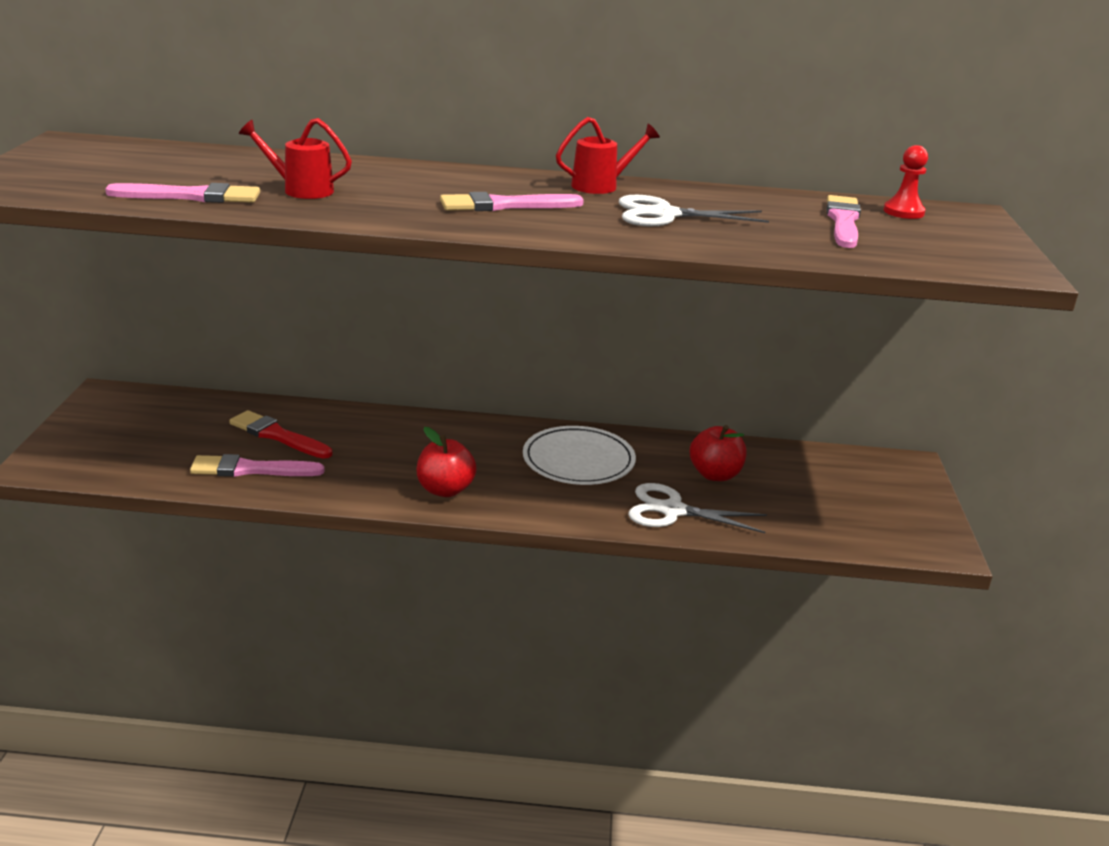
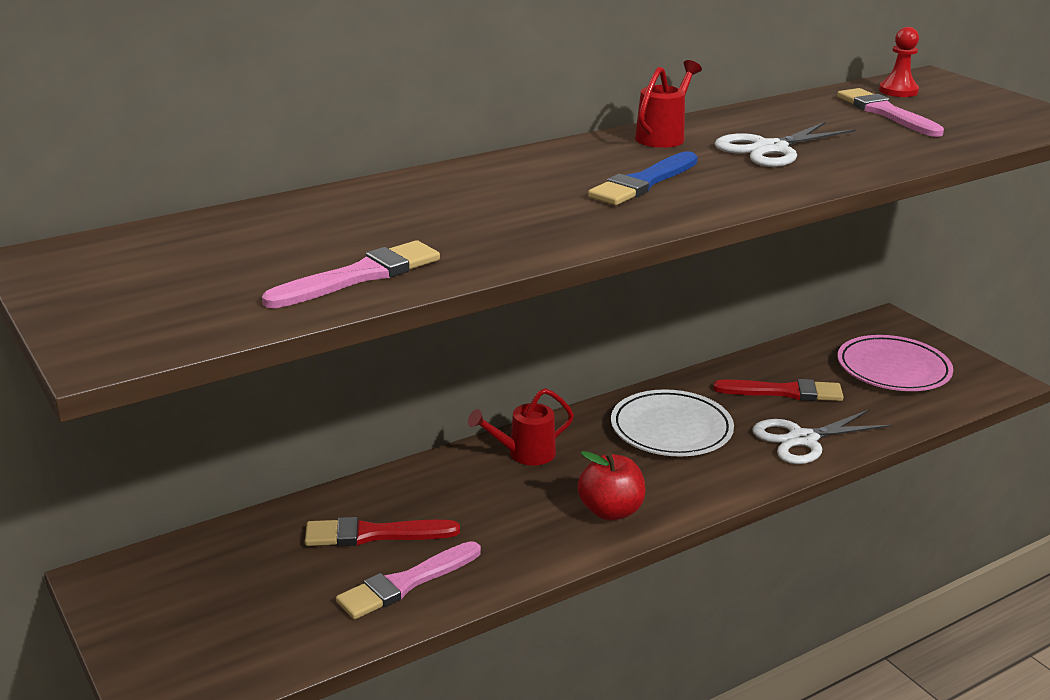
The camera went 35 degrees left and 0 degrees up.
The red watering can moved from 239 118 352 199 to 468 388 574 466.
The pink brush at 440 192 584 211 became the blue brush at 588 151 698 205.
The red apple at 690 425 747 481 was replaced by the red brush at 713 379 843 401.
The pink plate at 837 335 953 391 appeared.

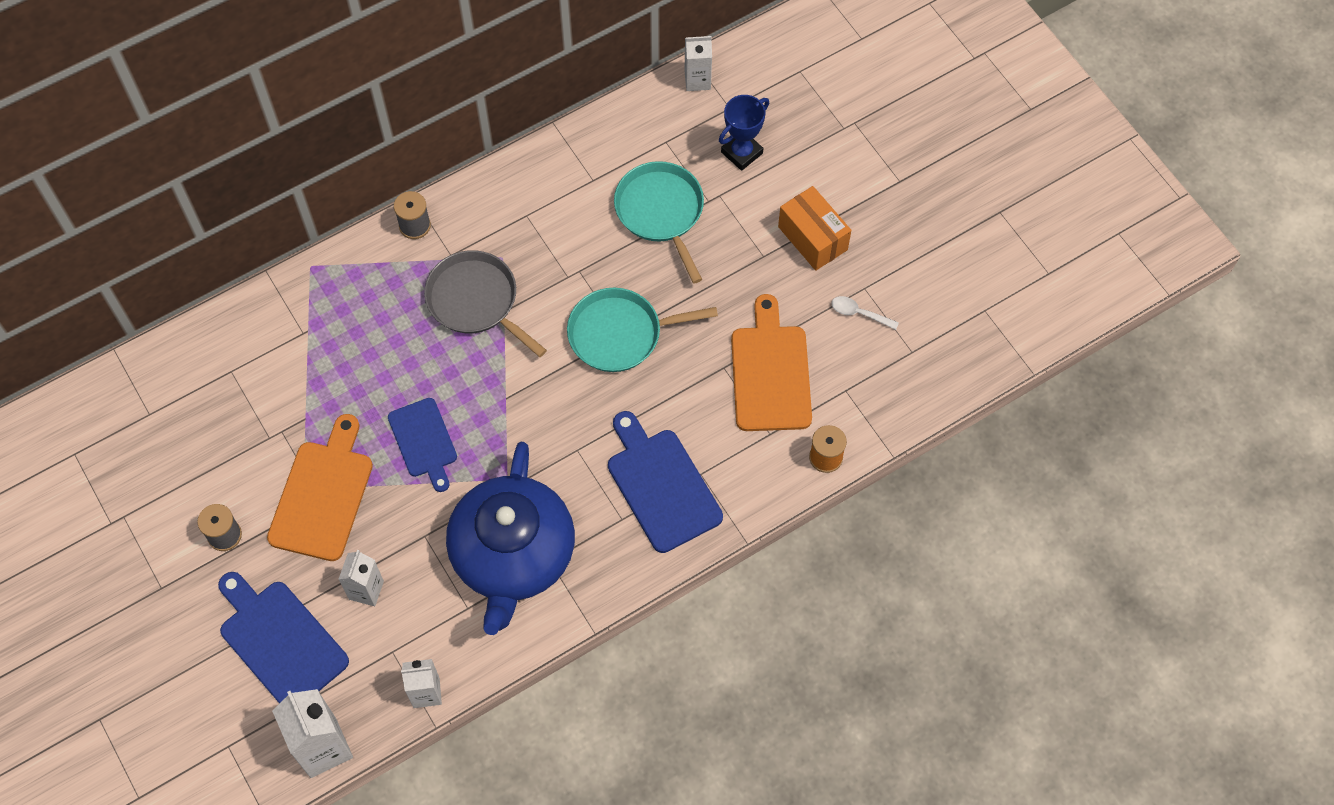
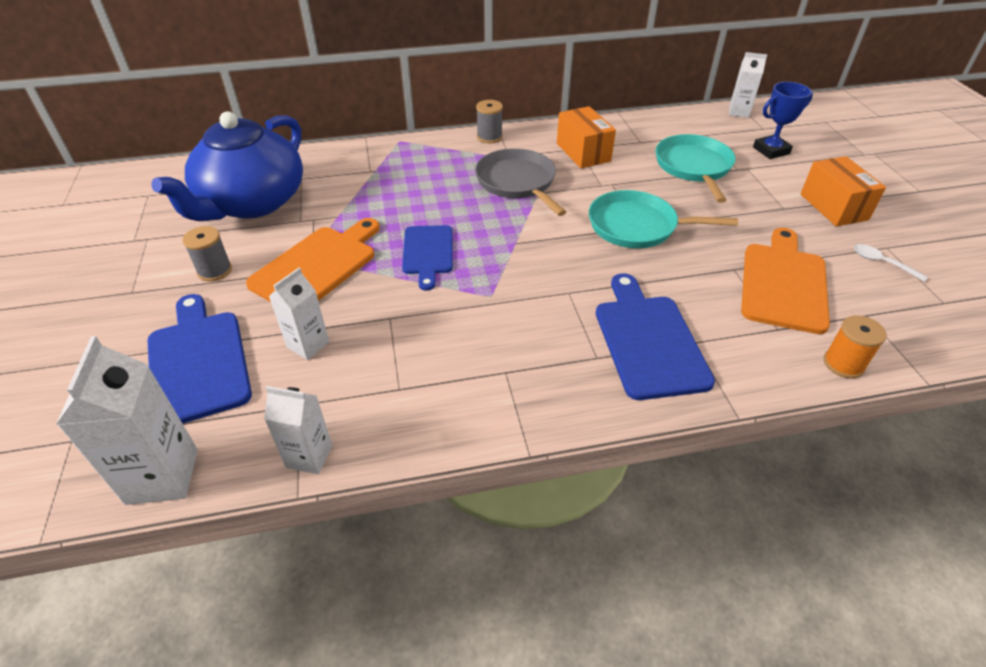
The camera went 20 degrees right and 20 degrees down.
The blue teapot moved from 446 442 575 635 to 151 111 303 221.
The orange box at 557 106 616 168 appeared.

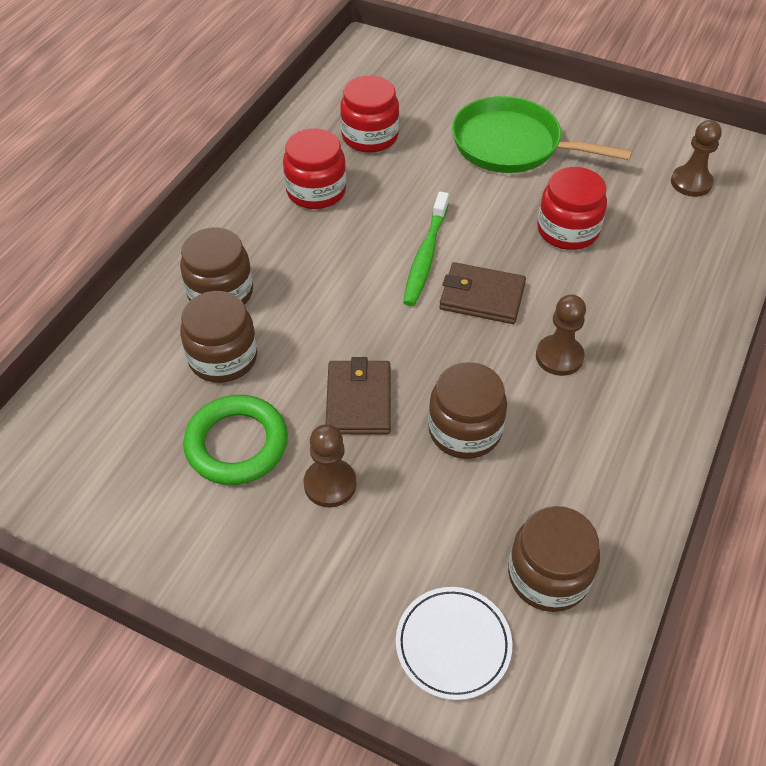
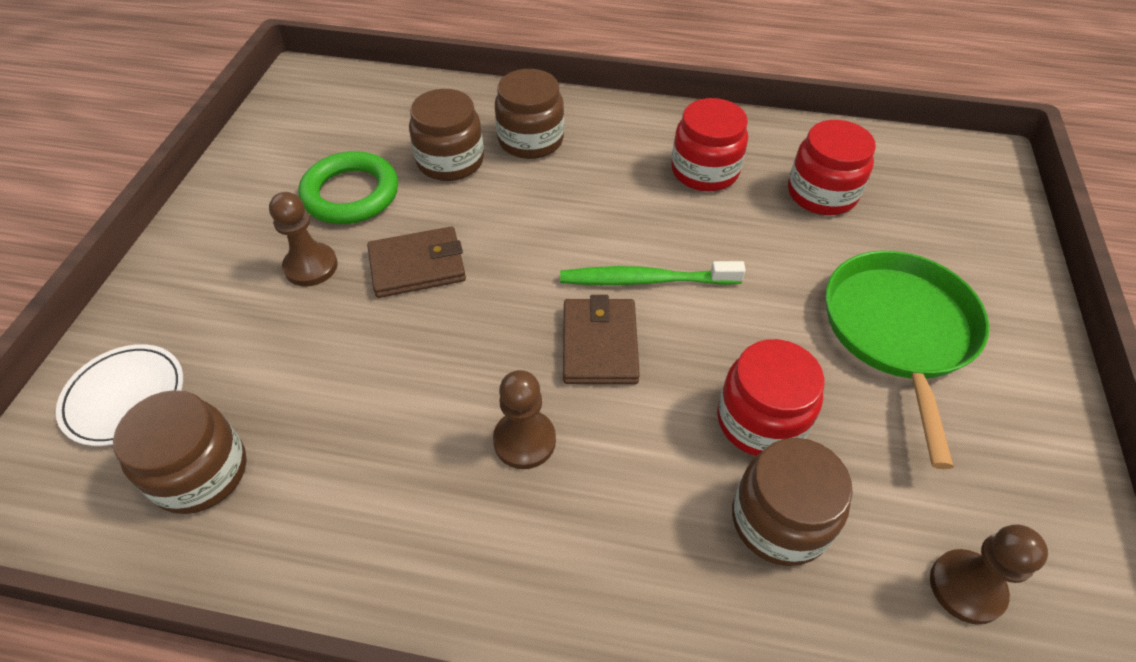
The camera went 75 degrees right and 0 degrees up.
The brown jar moved from 428 362 507 459 to 732 438 853 566.

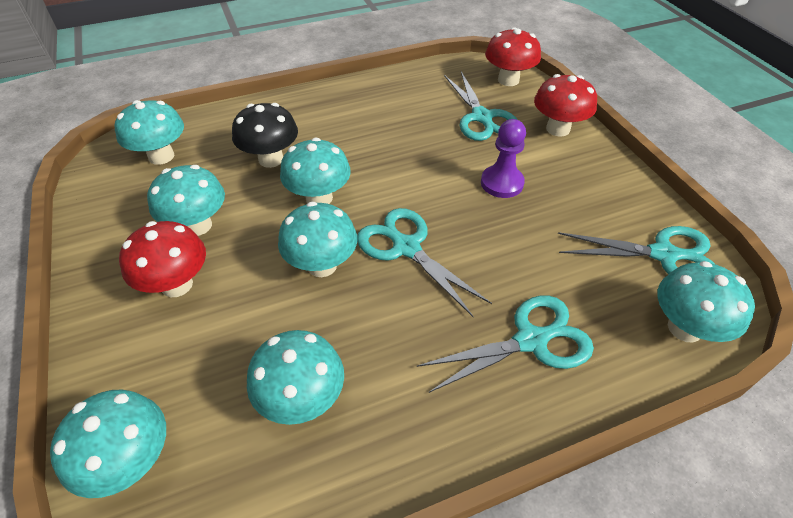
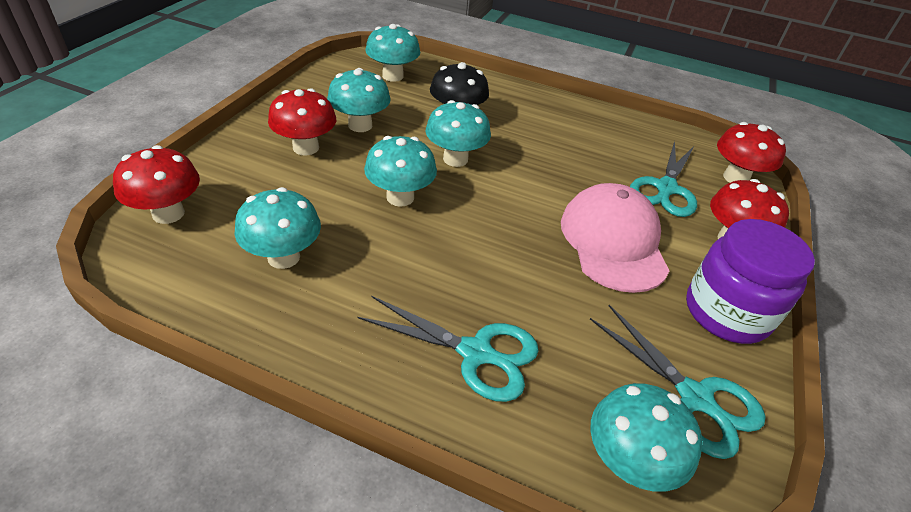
The camera went 40 degrees right and 5 degrees down.
The turquoise mushroom at 50 390 166 498 became the red mushroom at 113 145 200 224.
The purple pawn at 481 119 526 198 was replaced by the pink cap at 561 183 670 293.
The purple jar at 686 219 815 344 appeared.
The turquoise scissors at 357 208 492 317 disappeared.

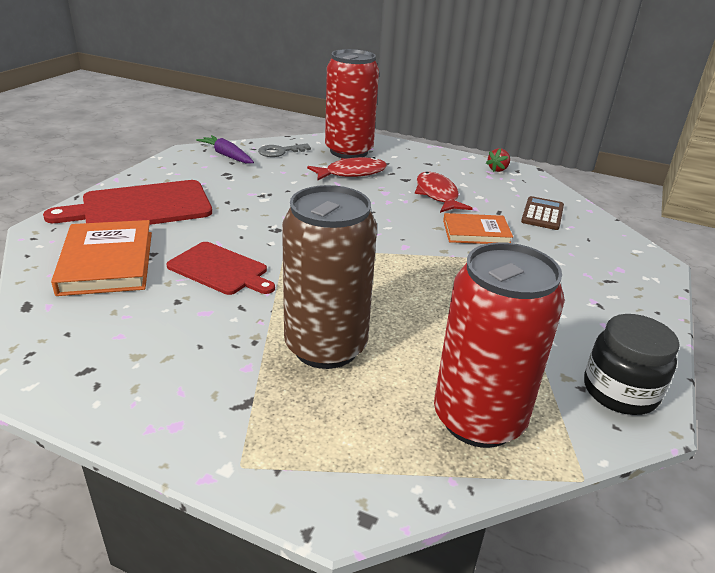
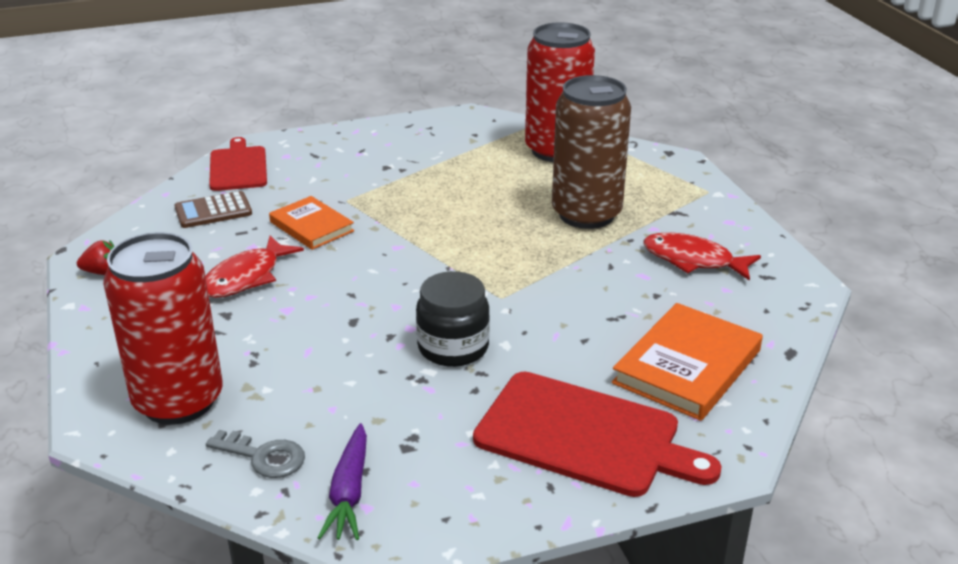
The camera went 130 degrees left and 0 degrees up.
The red cutting board moved from 166 242 275 295 to 209 137 267 191.
The black jar moved from 584 314 680 415 to 416 271 490 367.
The red fish moved from 307 157 387 180 to 643 233 761 281.

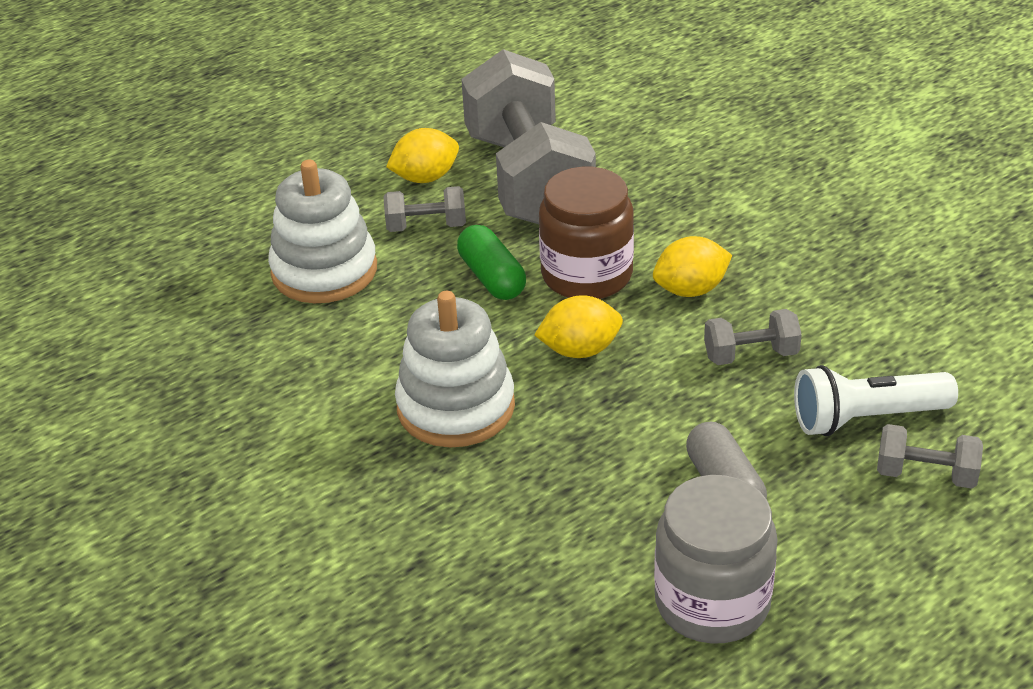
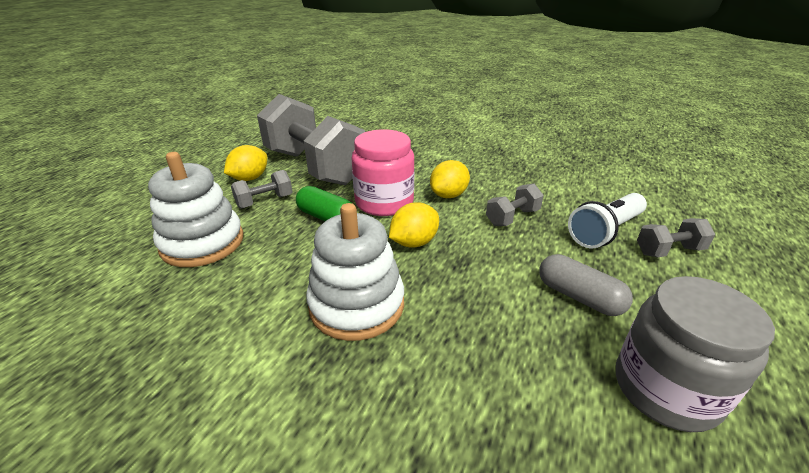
The camera went 30 degrees left and 5 degrees down.
The brown jar at 539 167 634 299 became the pink jar at 351 129 414 216.

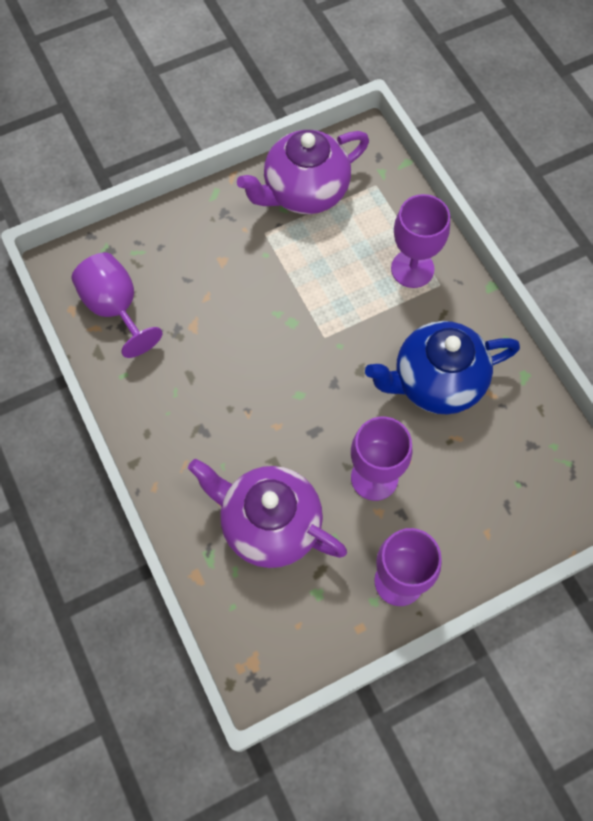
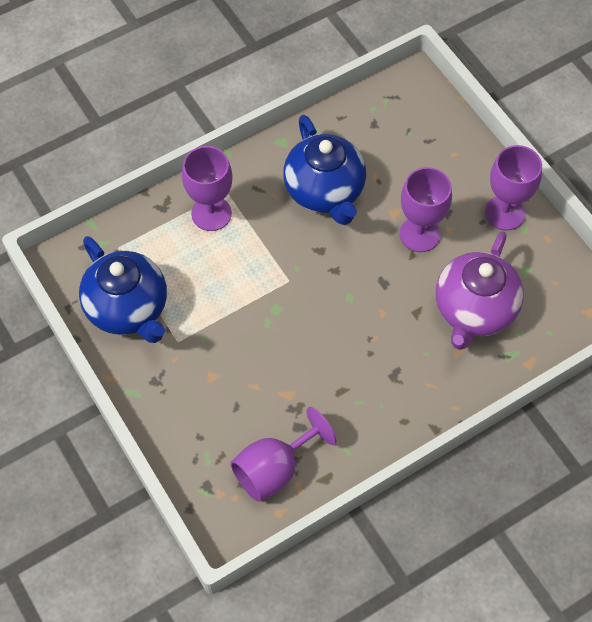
The camera went 95 degrees left and 5 degrees down.
The purple teapot at 237 130 369 214 became the blue teapot at 79 236 167 343.

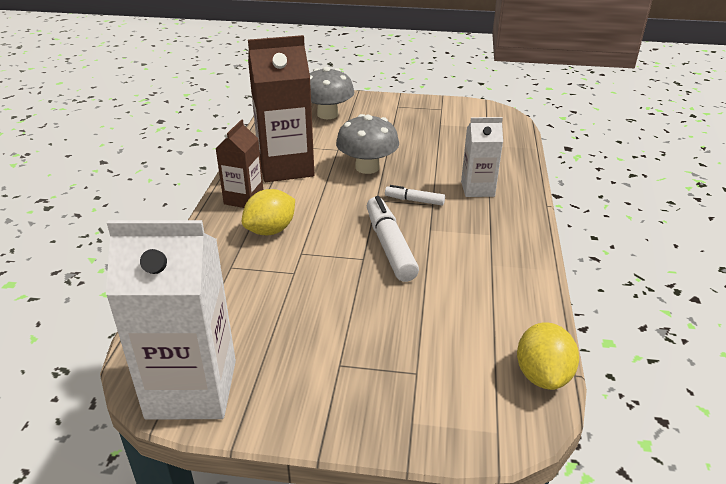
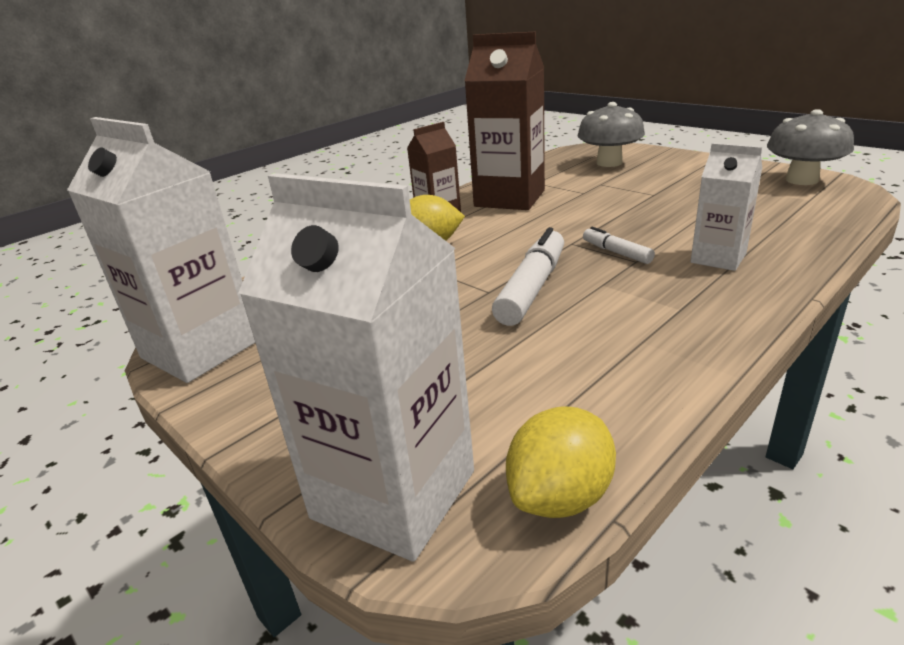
The camera went 40 degrees right and 5 degrees down.
The white carton at 239 173 474 562 appeared.
The grey mushroom moved from 336 114 399 174 to 767 109 854 185.

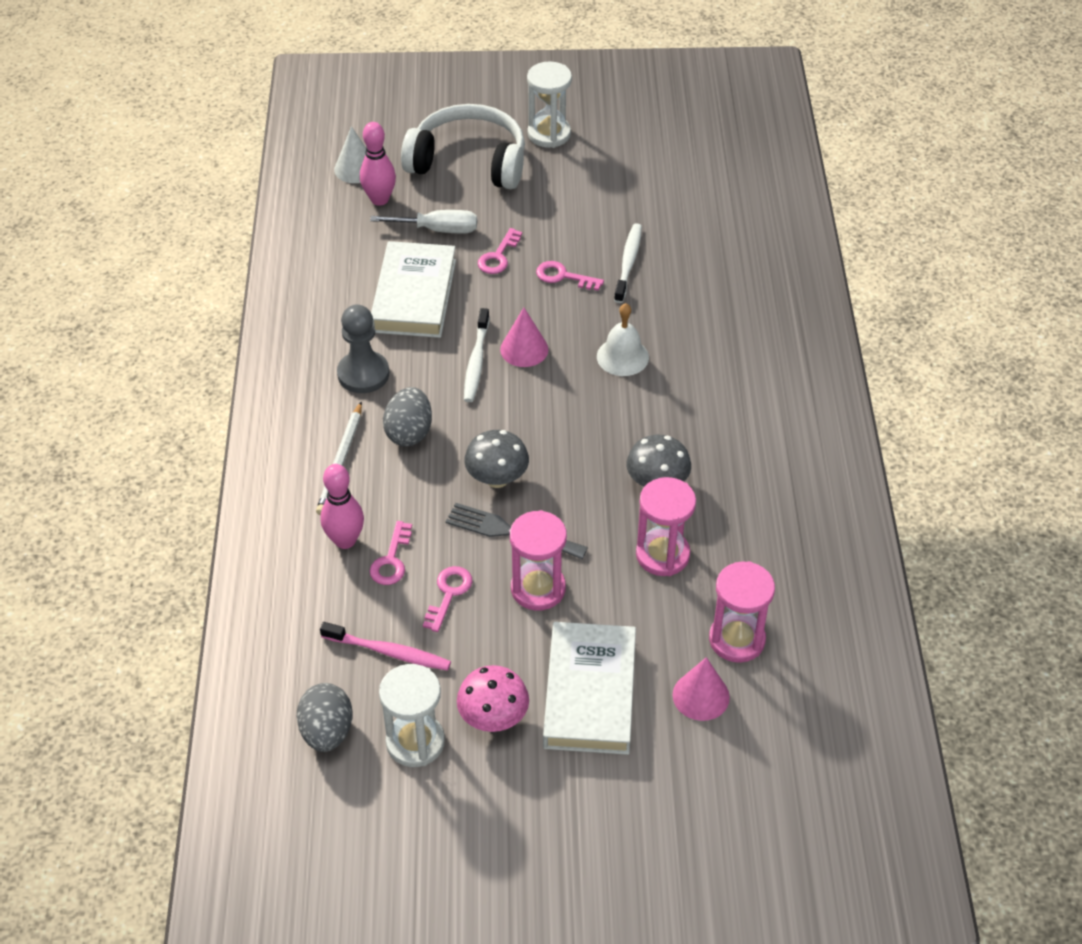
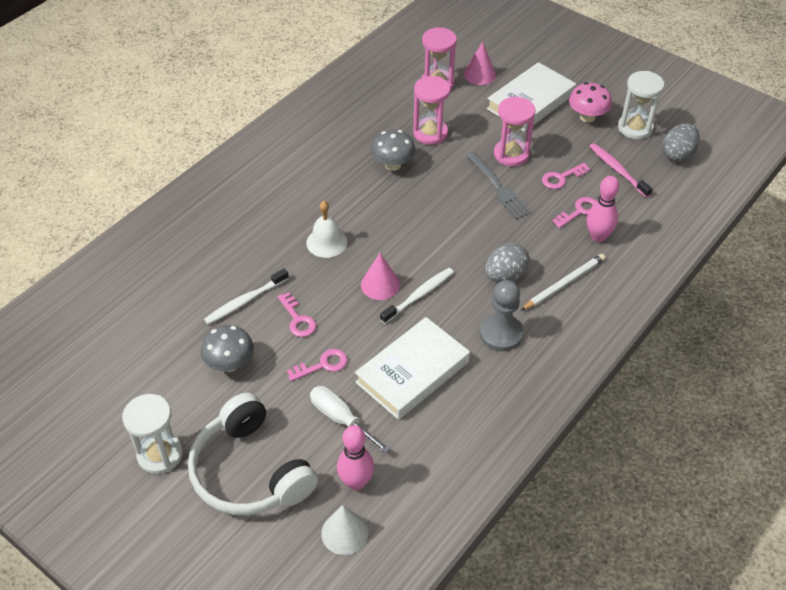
The camera went 140 degrees left and 0 degrees up.
The grey mushroom moved from 464 430 529 488 to 201 325 254 372.

